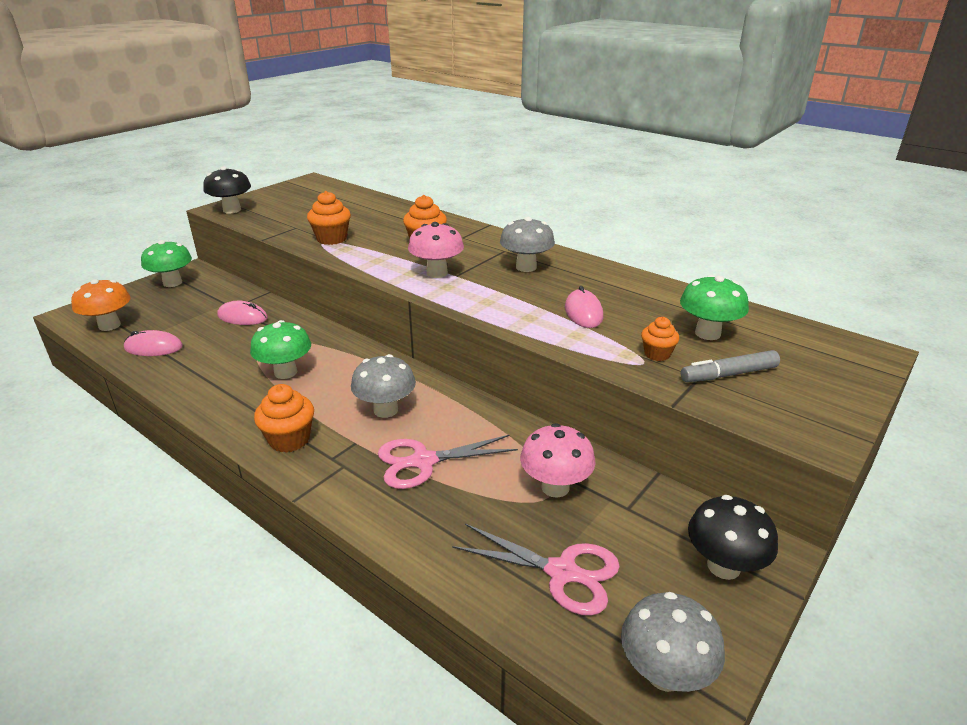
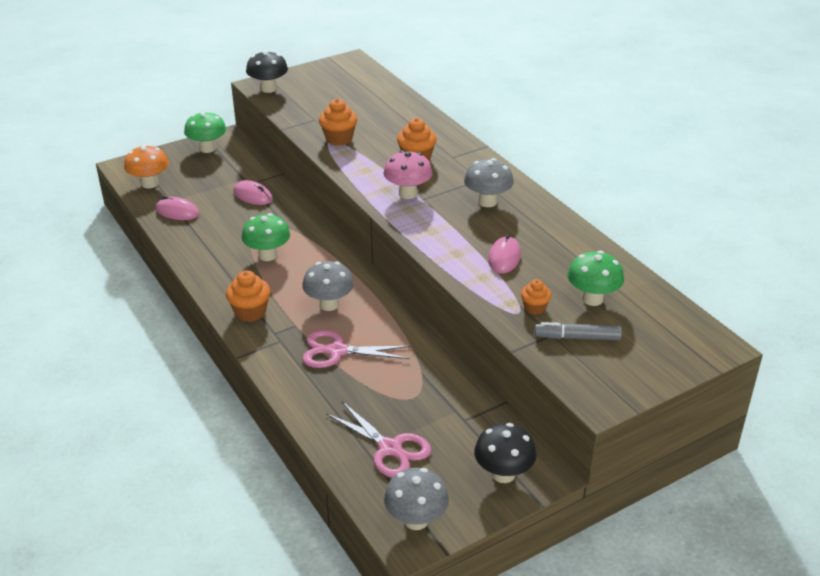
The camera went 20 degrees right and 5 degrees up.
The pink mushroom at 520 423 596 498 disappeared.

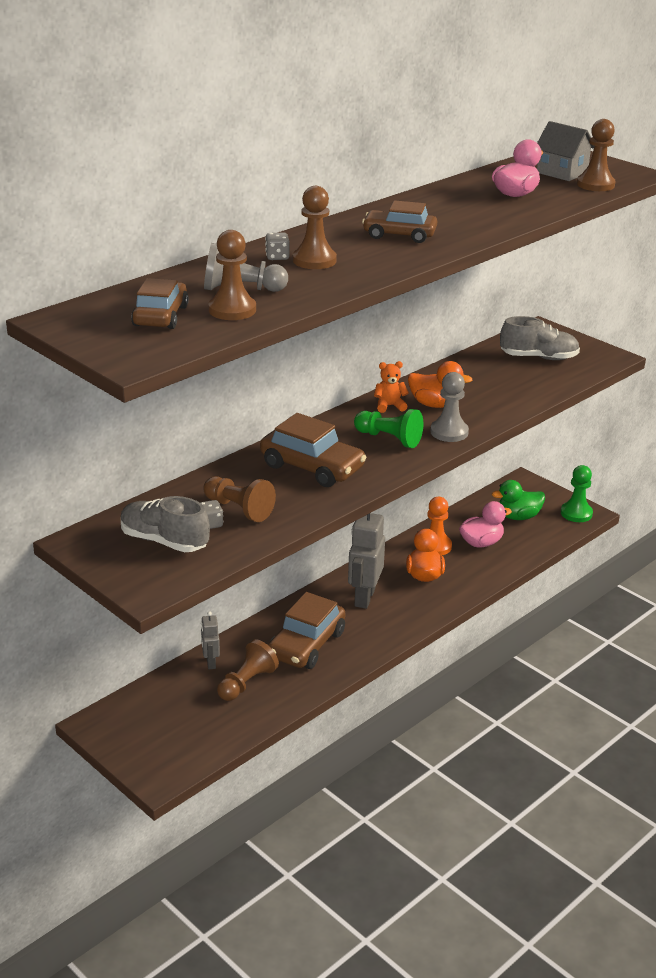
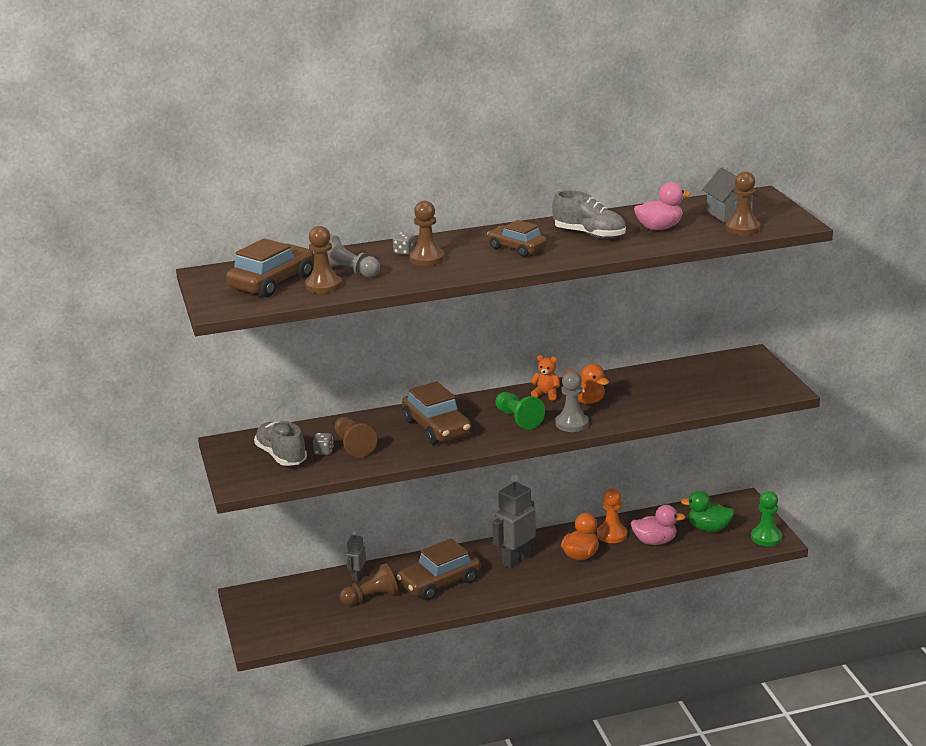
The camera went 30 degrees right and 5 degrees down.
The brown car at 131 278 189 329 changed to 1.50 times the size.
The grey shoe moved from 500 316 580 360 to 552 190 626 239.

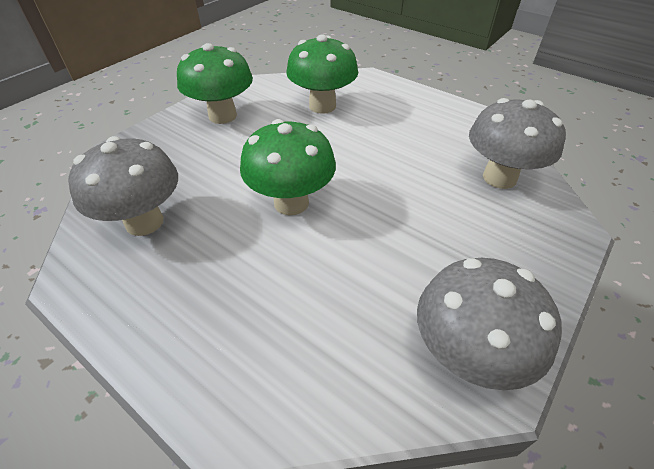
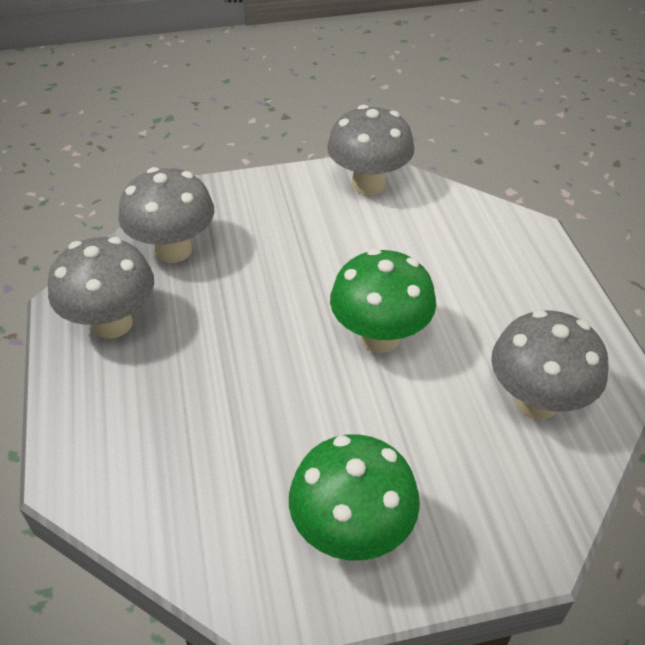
The camera went 140 degrees left and 0 degrees up.
The grey mushroom at 48 237 154 339 appeared.
The green mushroom at 286 34 358 114 disappeared.

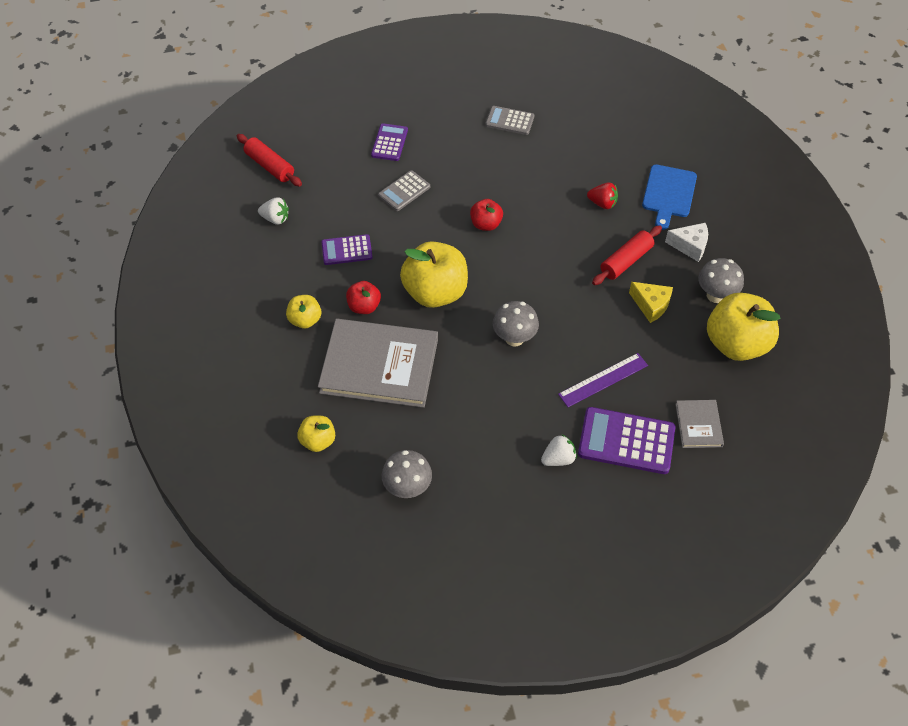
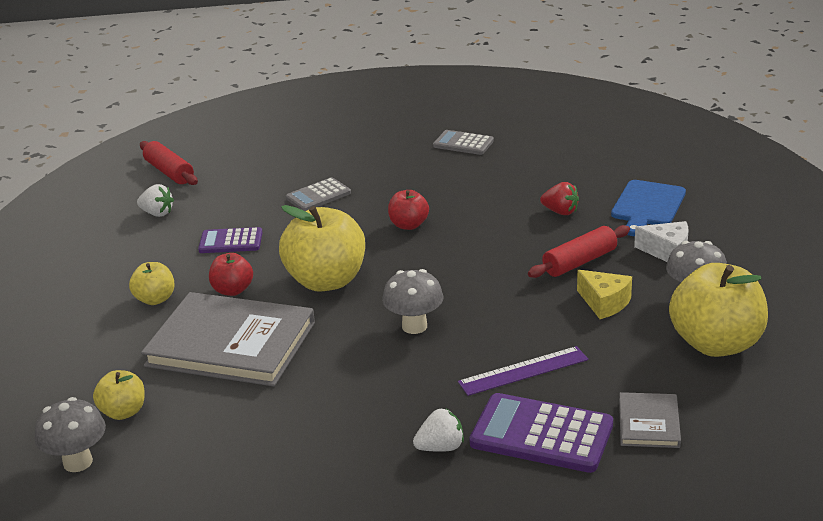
The camera went 10 degrees right and 25 degrees down.
The grey mushroom moved from 382 450 432 498 to 35 397 106 472.
The purple calculator at 371 123 408 161 disappeared.

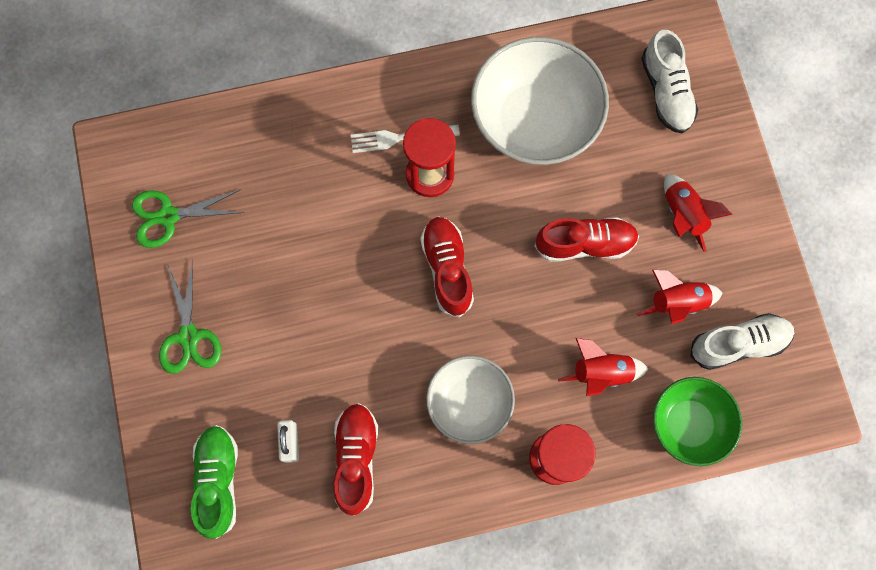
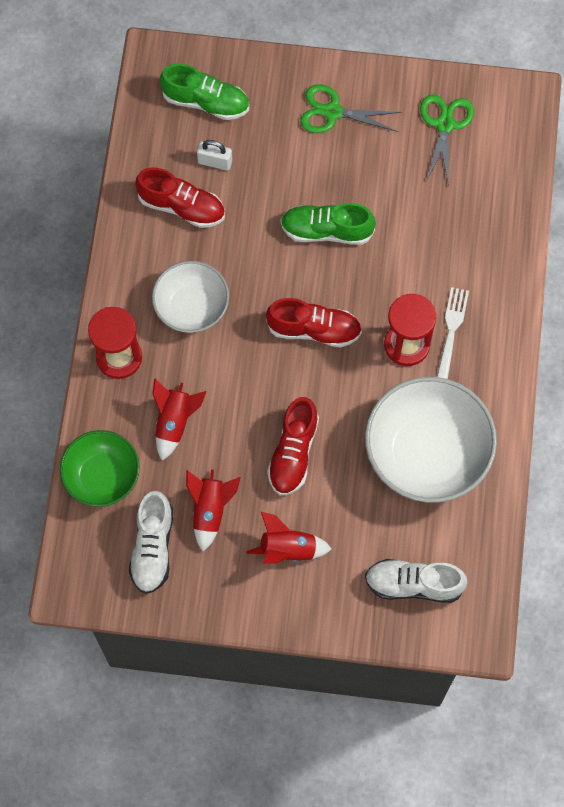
The camera went 110 degrees right and 5 degrees down.
The green shoe at 281 203 376 245 appeared.

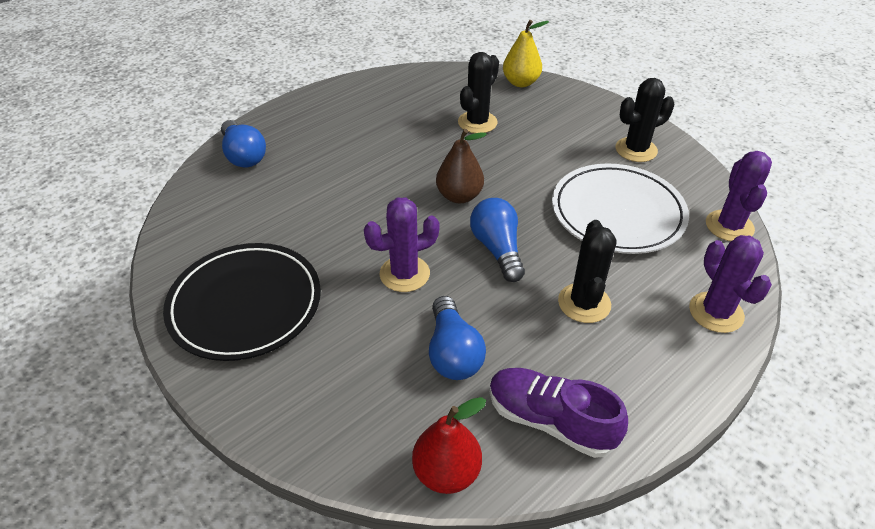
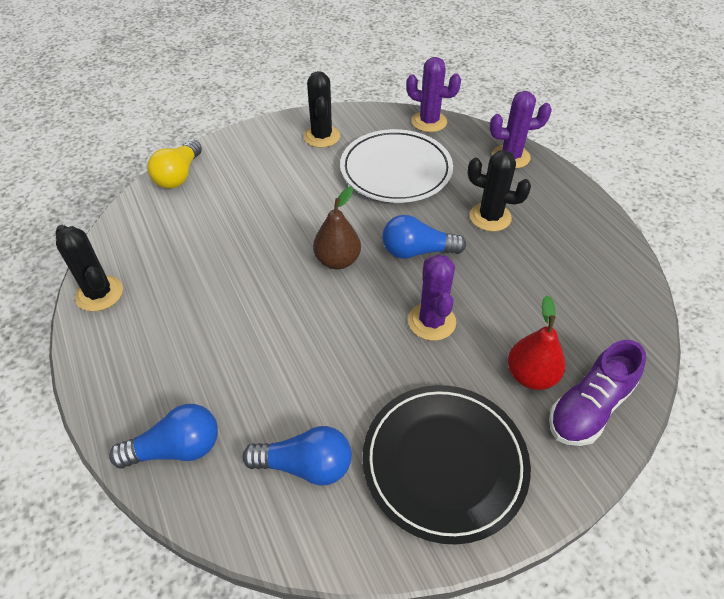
The camera went 75 degrees left and 5 degrees up.
The black cactus moved from 458 52 499 133 to 55 225 123 311.
The yellow pear at 503 20 549 87 was replaced by the yellow light bulb at 147 140 202 189.
The blue light bulb moved from 429 296 486 380 to 243 426 352 486.
The red pear moved from 412 397 486 494 to 508 295 565 390.
The purple shoe moved from 489 368 628 458 to 549 340 646 446.

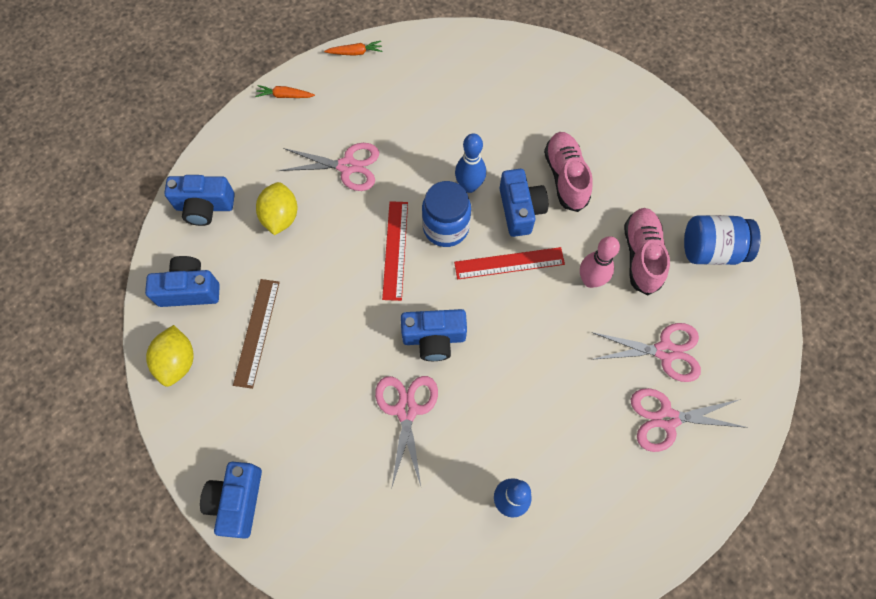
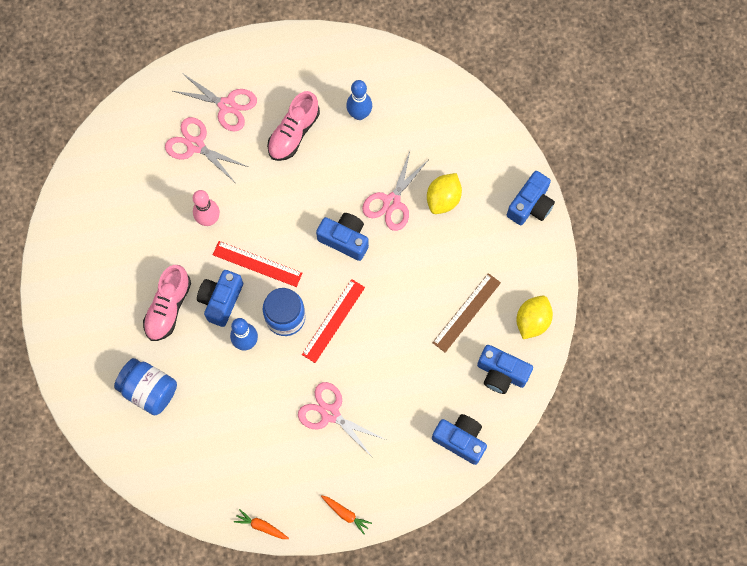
The camera went 150 degrees left and 5 degrees up.
The blue jar moved from 684 215 761 265 to 114 358 177 415.
The pink shoe moved from 624 208 670 295 to 267 91 320 161.
The yellow lemon moved from 256 182 298 235 to 427 173 462 214.

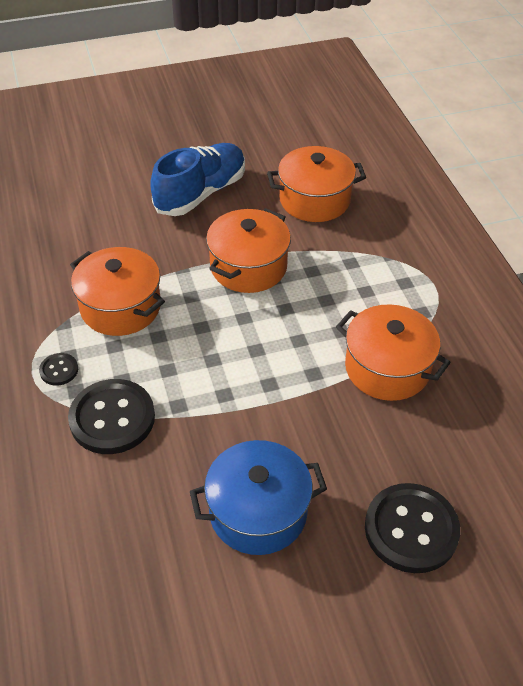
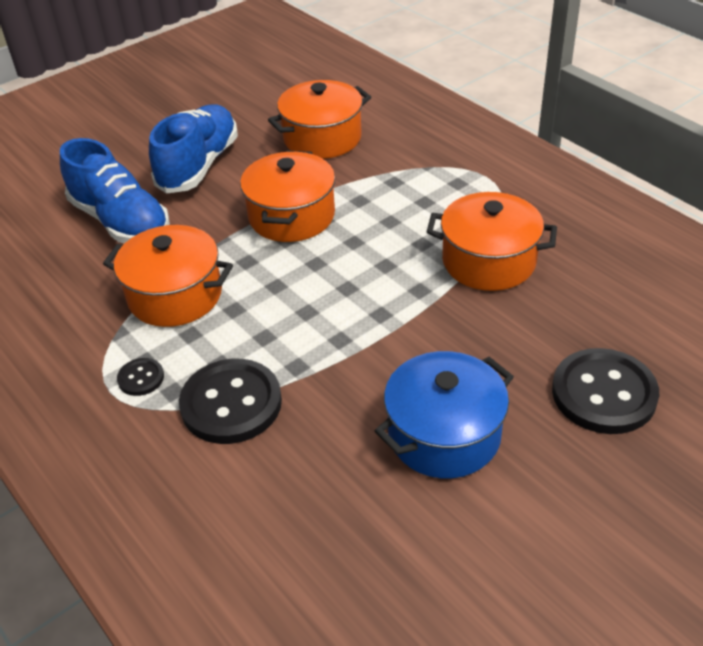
The camera went 20 degrees left and 5 degrees down.
The blue shoe at 60 138 170 243 appeared.

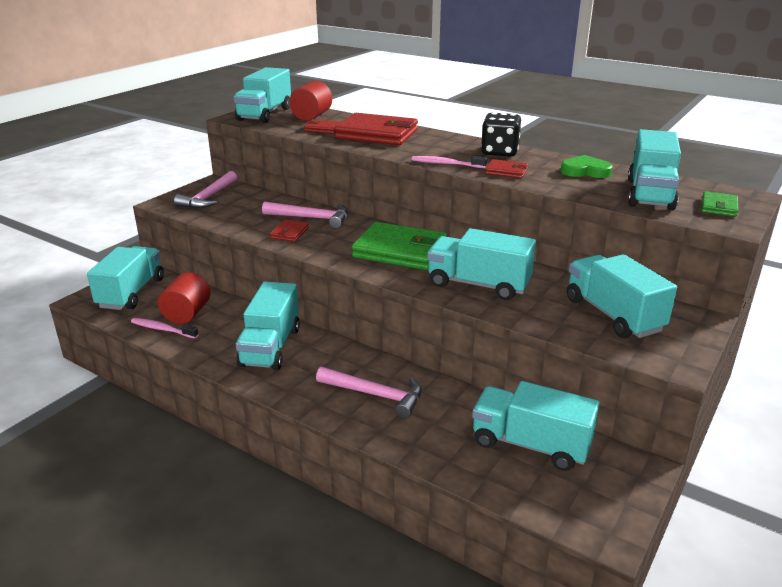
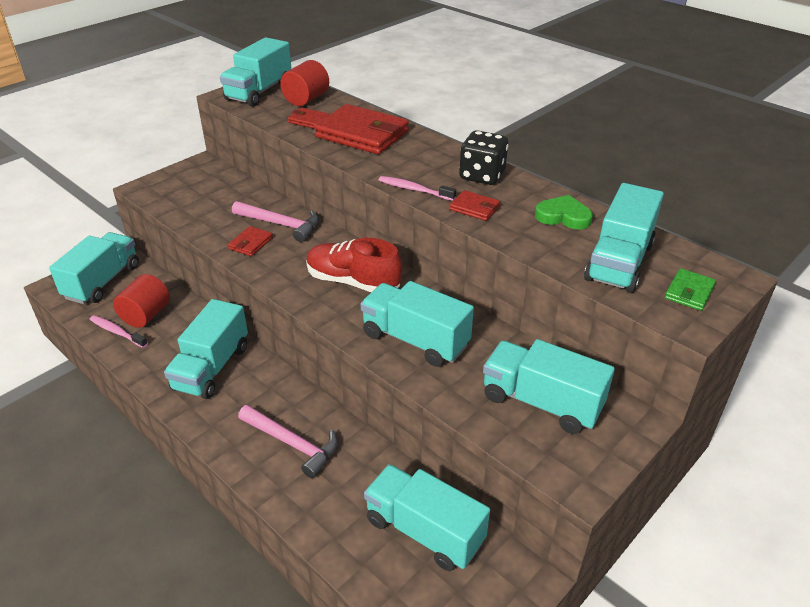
The camera went 10 degrees right and 10 degrees up.
The green wallet at 352 222 447 270 was replaced by the red shoe at 306 238 403 292.
The turquoise truck at 567 254 677 338 turned 45 degrees counterclockwise.
The pink hammer at 174 171 237 209 disappeared.

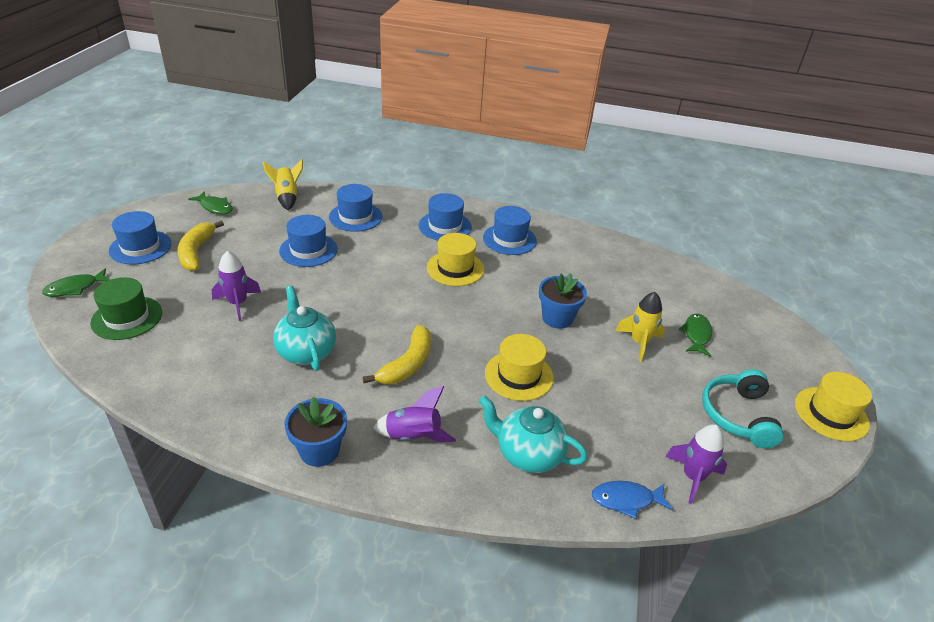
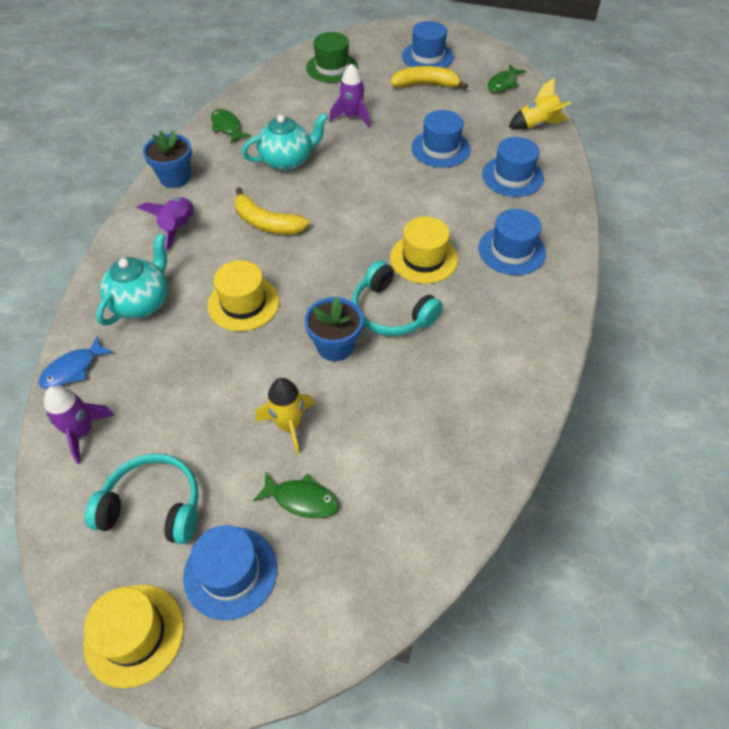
The camera went 95 degrees right and 15 degrees up.
The blue fish at 592 481 673 519 turned 135 degrees counterclockwise.
The blue hat moved from 483 206 537 255 to 183 525 277 621.
The green fish moved from 42 268 110 297 to 211 109 251 143.
The turquoise headphones at 352 260 443 336 appeared.

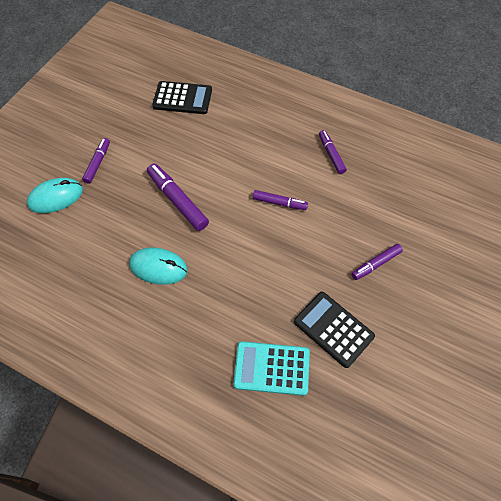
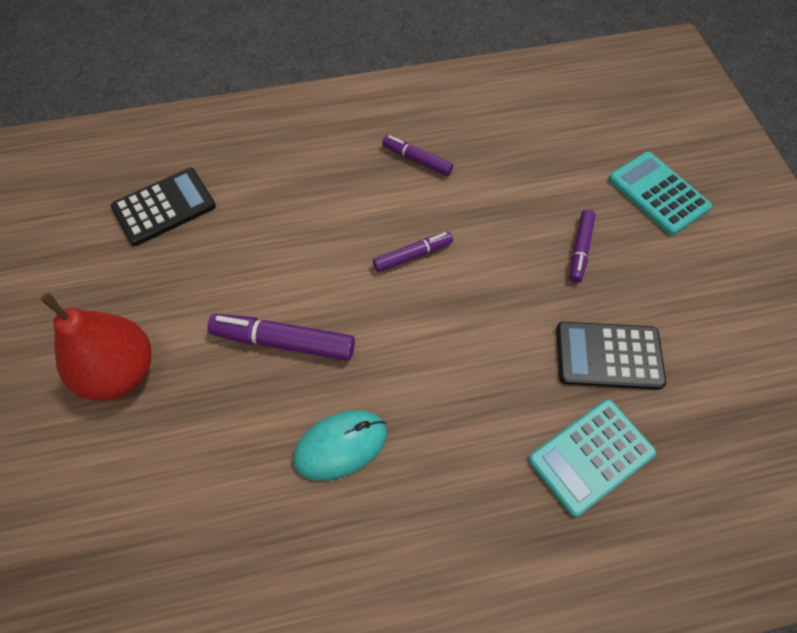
The camera went 40 degrees left and 0 degrees up.
The purple marker at 82 138 110 184 was replaced by the red pear at 40 293 151 401.
The turquoise calculator at 609 152 712 235 appeared.
The turquoise mouse at 27 178 83 213 disappeared.

